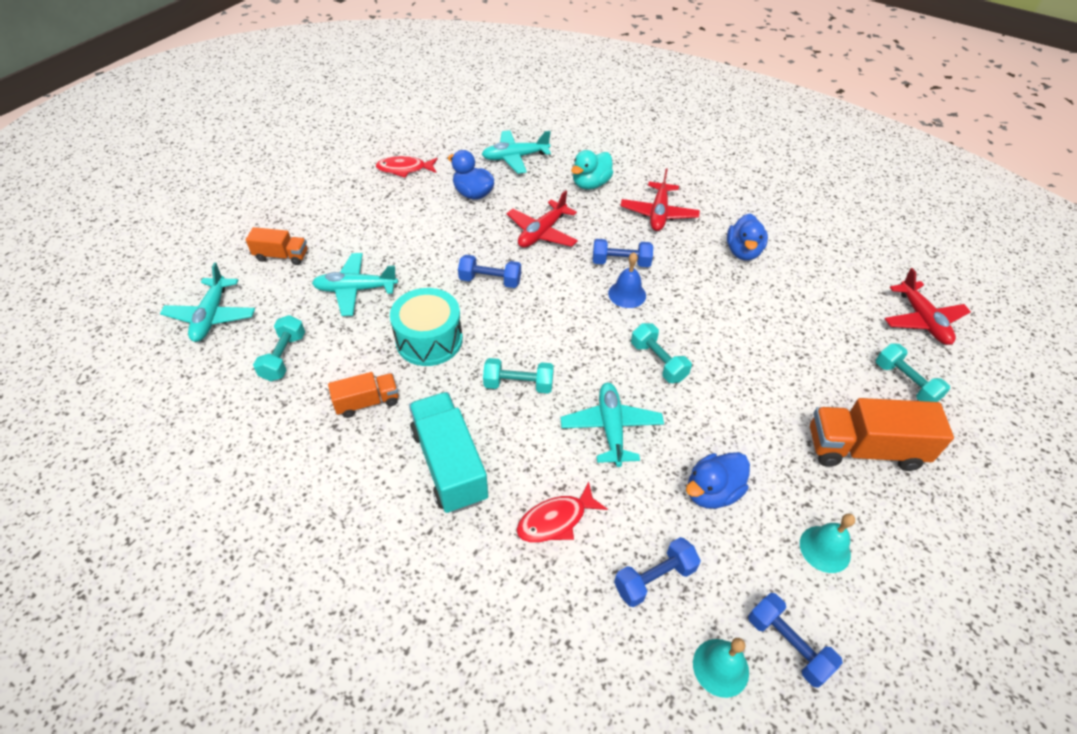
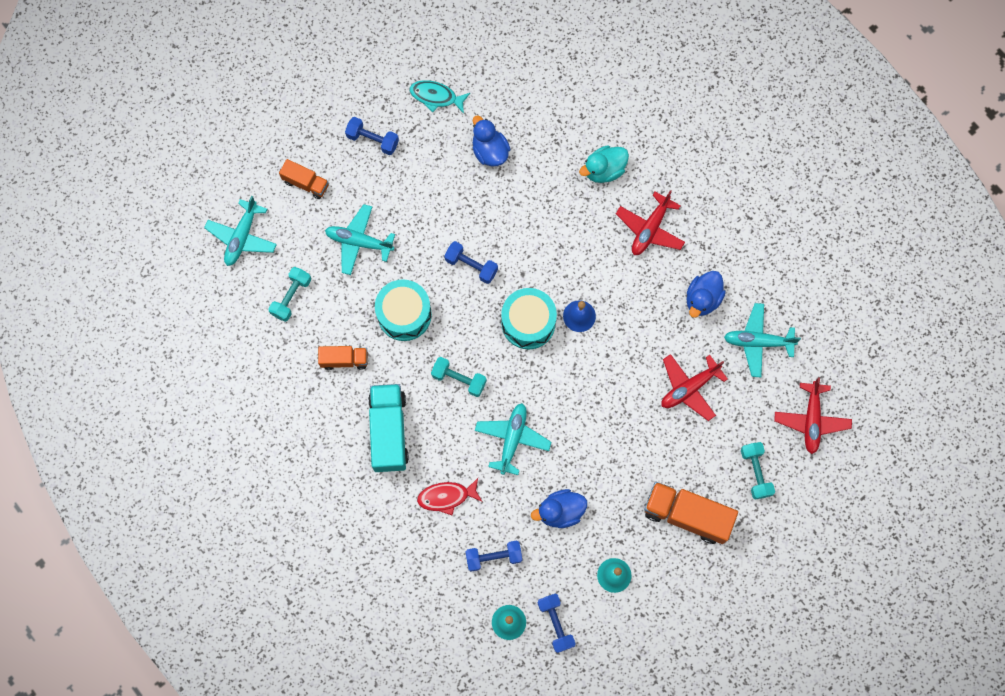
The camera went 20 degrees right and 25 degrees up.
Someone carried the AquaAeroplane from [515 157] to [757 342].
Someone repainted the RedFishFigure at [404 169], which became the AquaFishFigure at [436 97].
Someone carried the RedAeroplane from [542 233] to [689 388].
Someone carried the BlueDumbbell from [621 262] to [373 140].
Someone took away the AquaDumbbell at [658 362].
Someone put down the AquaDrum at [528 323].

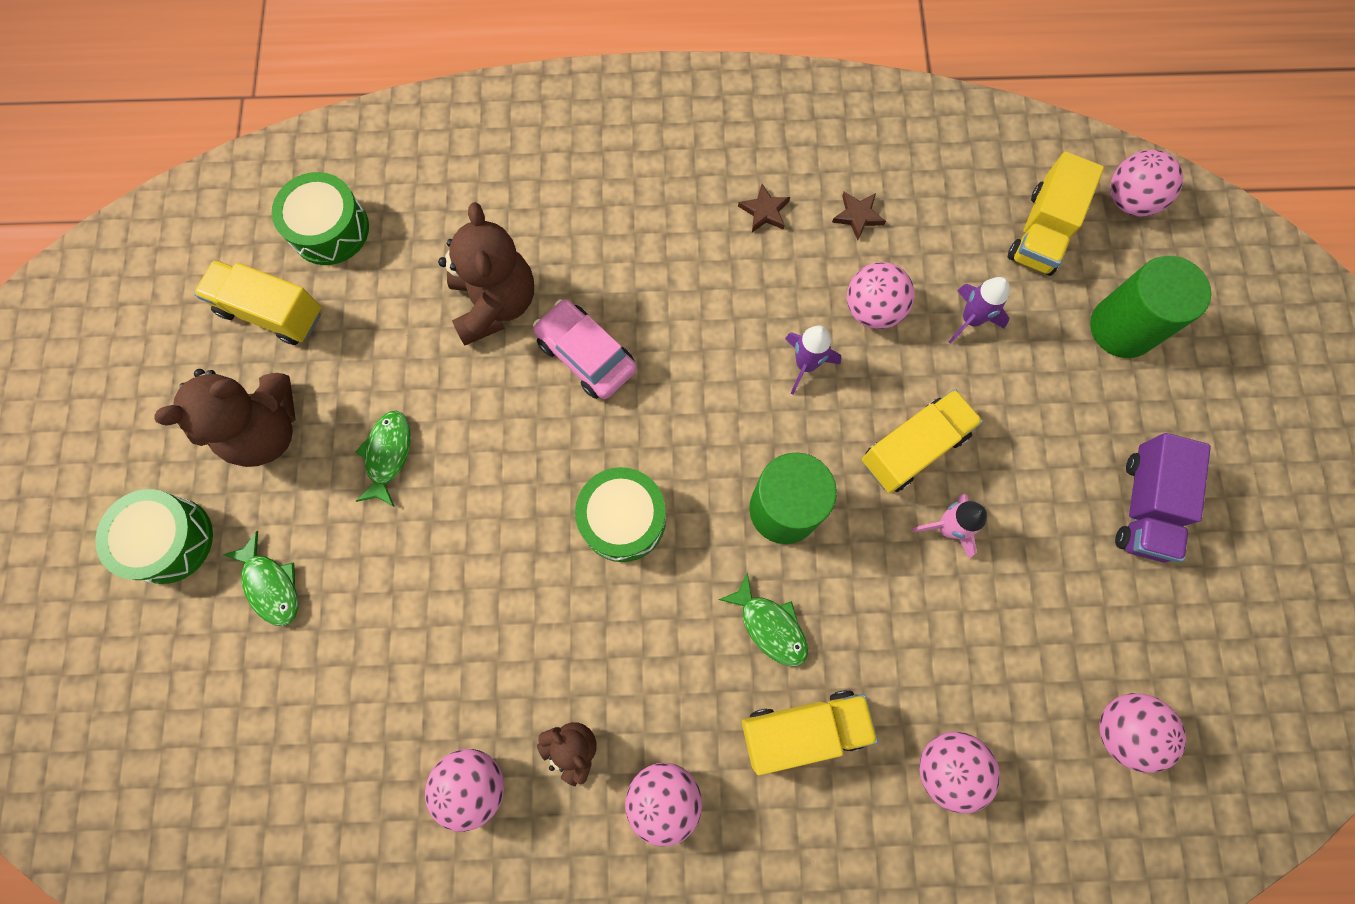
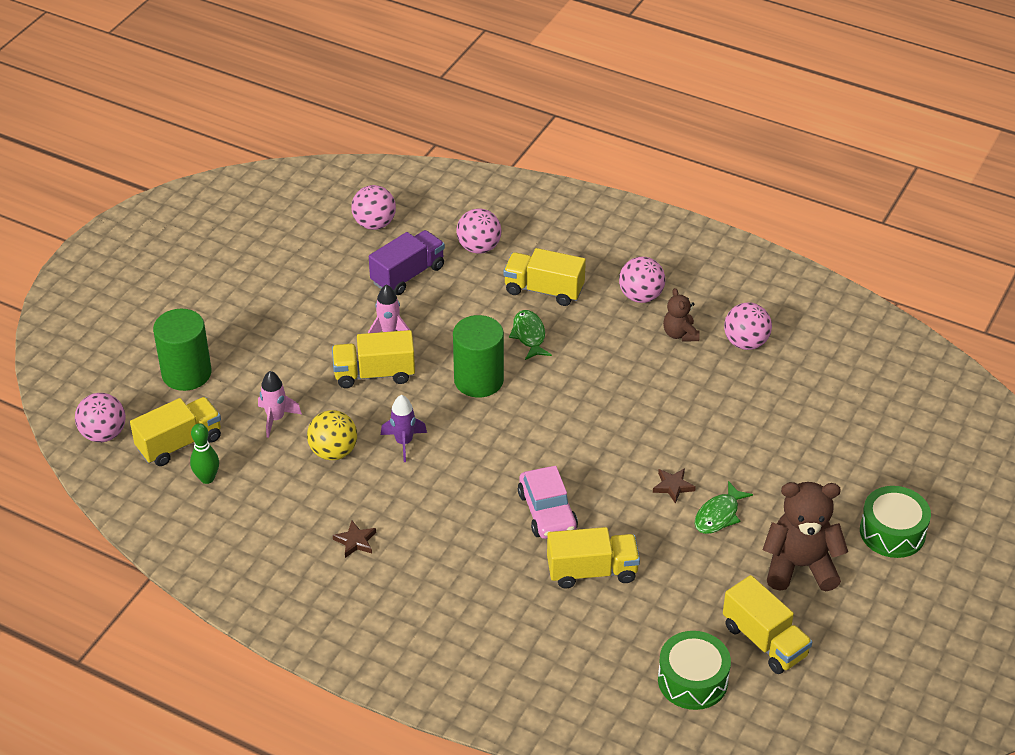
The camera went 150 degrees left and 30 degrees down.
Someone carried the BrownFivePointedStar from [858 216] to [673 486].
Someone swapped the BrownTeddyBear at [495 303] for the GoldenTruck at [592 571].
Someone repainted the RosyPlayBall at [872 309], which became the GoldenPlayBall at [333 452].
Someone repainted the PurpleToyRocket at [970 319], which became the RosyToyRocket at [276 419].
Someone carried the PurpleTruck from [1144 506] to [408 275].
Someone took away the EmeraldDrum at [623 519].
Someone took away the EmeraldFishFigure at [271 585].
Someone put down the EmeraldSkittle at [207 478].

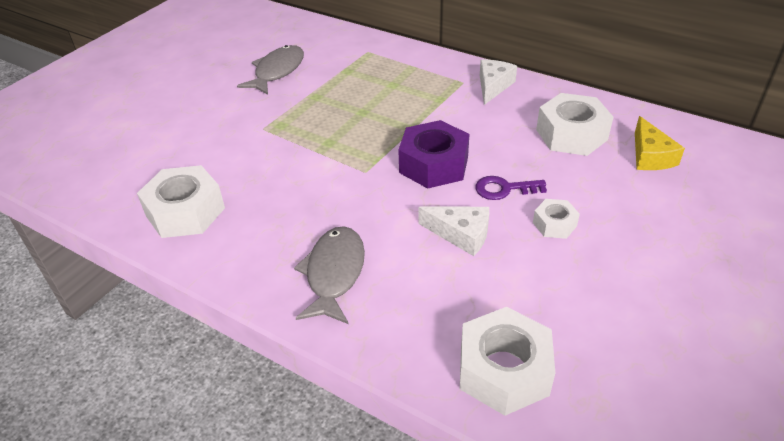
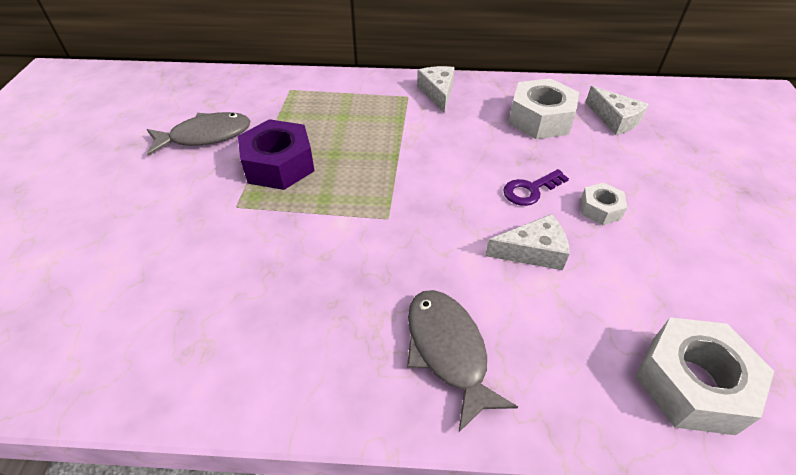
The camera went 30 degrees left and 5 degrees up.
Someone rotated the GrayFishFigure at [277 71] by 75 degrees clockwise.
Someone repainted the GoldenPieceOfCheese at [650 156], which became the PureWhitePieceOfCheese at [614 119].
Someone carried the PurpleNut from [434 164] to [279 165].
Someone took away the PureWhiteNut at [185 212].

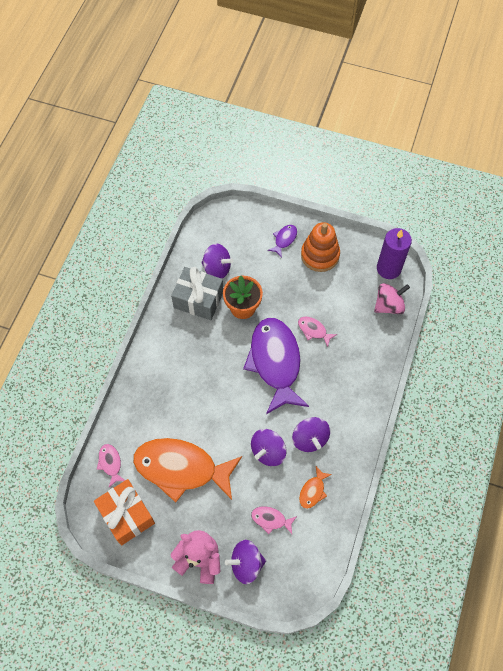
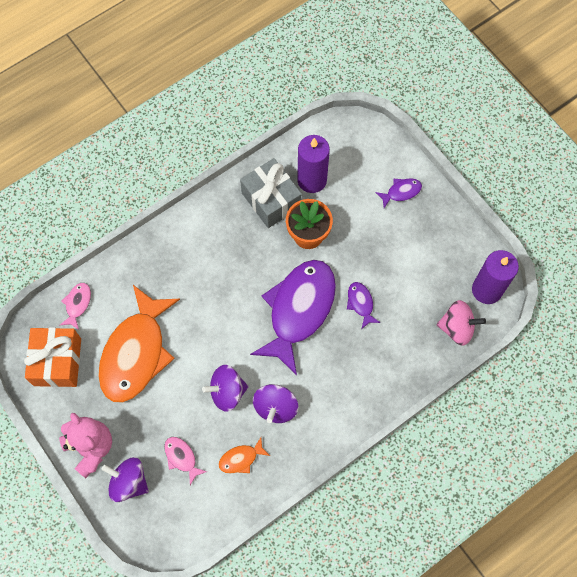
The camera went 35 degrees right and 5 degrees up.
Someone took away the OrangeStackingToy at [320 255].
Someone swapped the PurpleSpinningTop at [217 269] for the PurplePillarCandle at [312 180].
Someone repainted the RosyFishFigure at [313 330], which became the PurpleFishFigure at [360 303].
Someone rotated the OrangeFishFigure at [181 468] by 120 degrees counterclockwise.

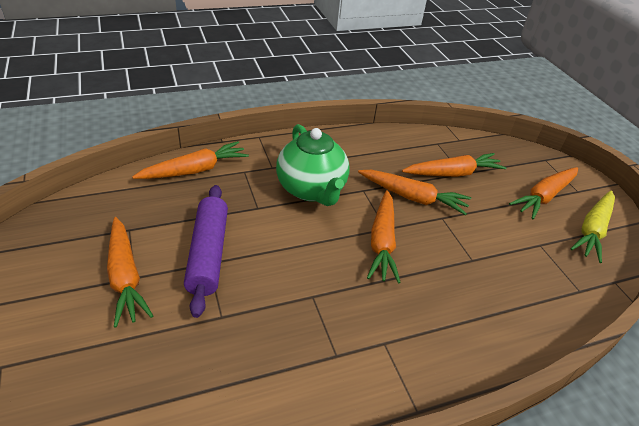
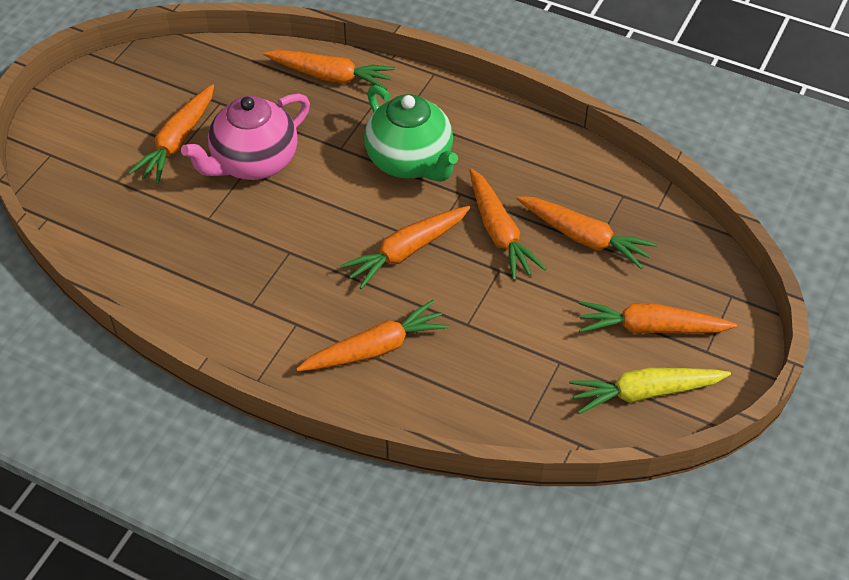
The camera went 50 degrees right and 10 degrees up.
Someone rotated the EmeraldChinaTeapot at [312 190] by 60 degrees counterclockwise.
Someone swapped the PurpleRollingPin at [208 254] for the RosyChinaTeapot at [253 163].
Someone put down the OrangeToyCarrot at [375 348].

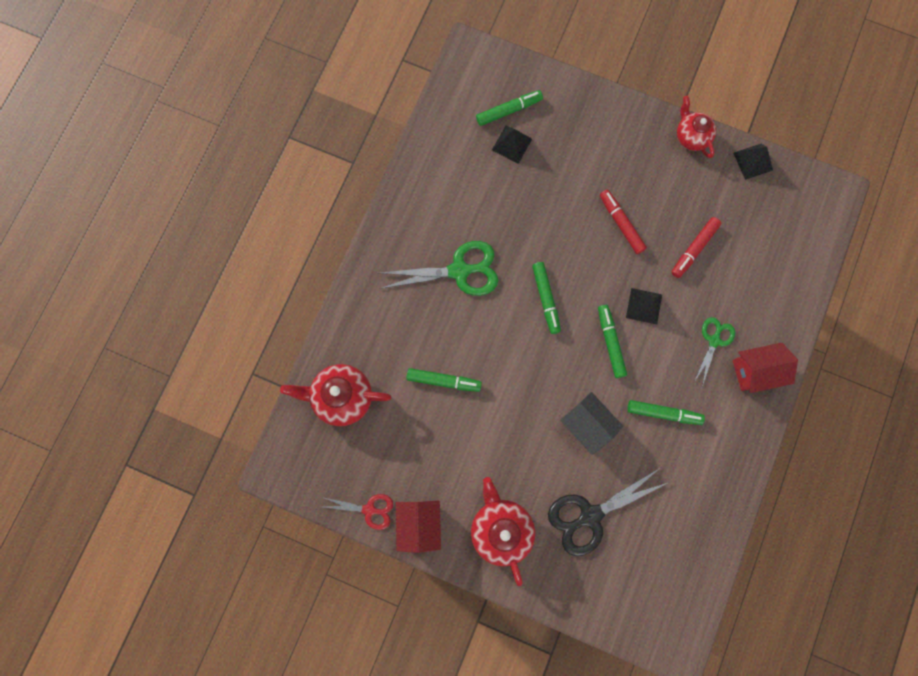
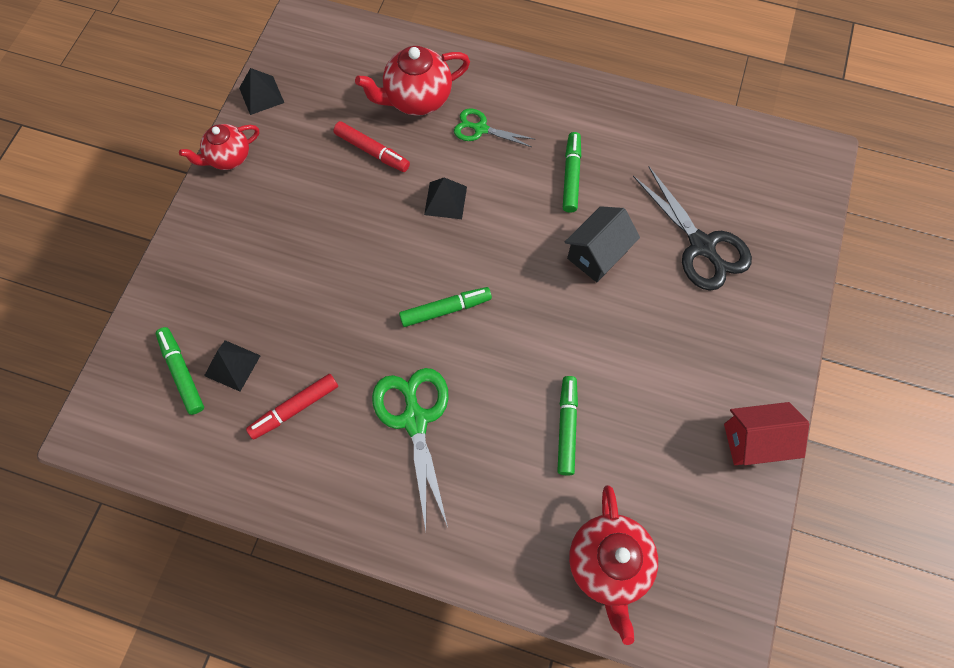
The camera went 95 degrees left and 10 degrees down.
Someone carried the RedMarkerPen from [621 224] to [294 408].
Someone took away the EmeraldMarkerPen at [610 342].
Someone took away the RedToyHouse at [755 371].
Someone carried the RedChinaTeapot from [500 529] to [417 99].
Someone took away the RedScissors at [369 510].

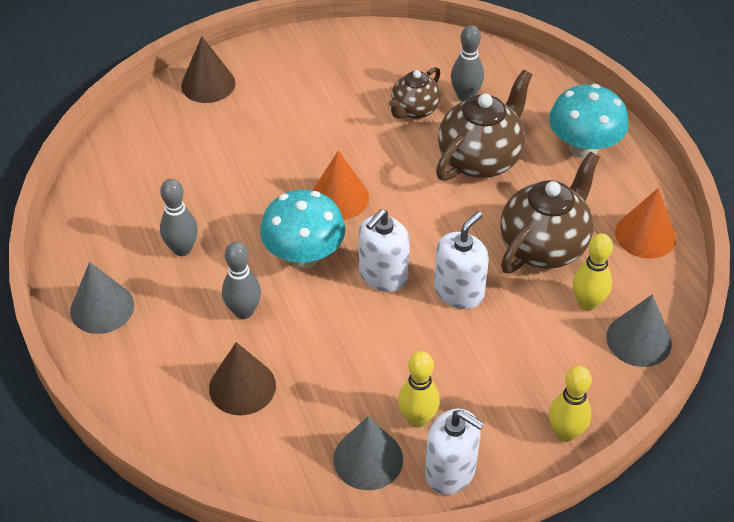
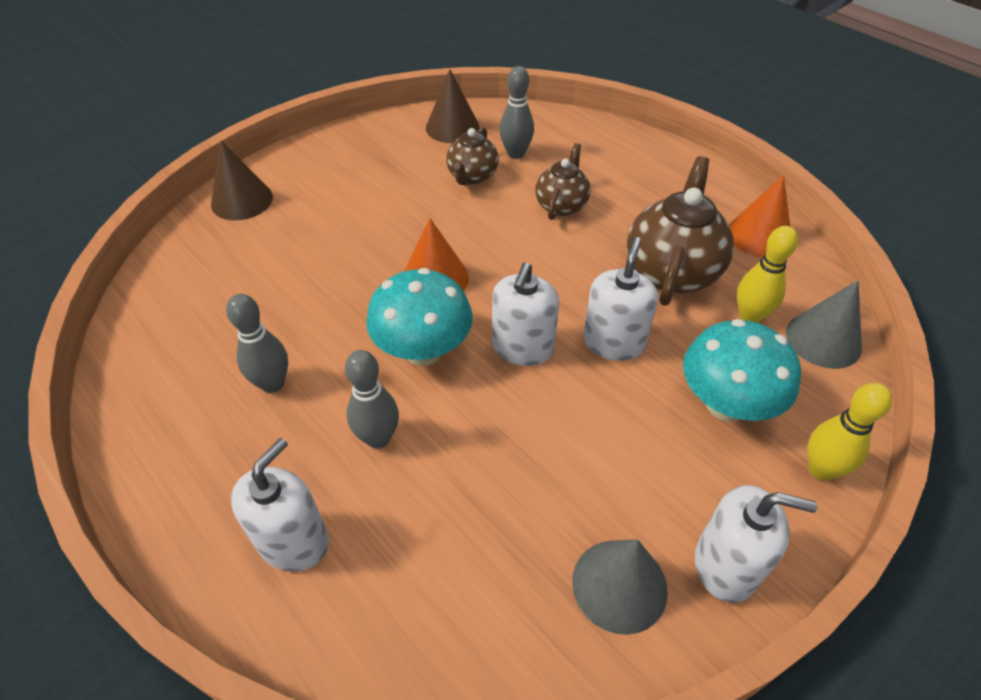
The camera went 20 degrees left and 0 degrees up.
Someone scaled the BrownChinaTeapot at [480 159] by 0.59.
Someone carried the AquaFungus from [583 148] to [725 404].
Someone took away the GrayConeShape at [102 308].
Someone carried the BrownConeShape from [242 386] to [452 127].
Someone took away the GoldenSkittle at [417 419].
Someone put down the PureWhitePumpBottle at [293 541].

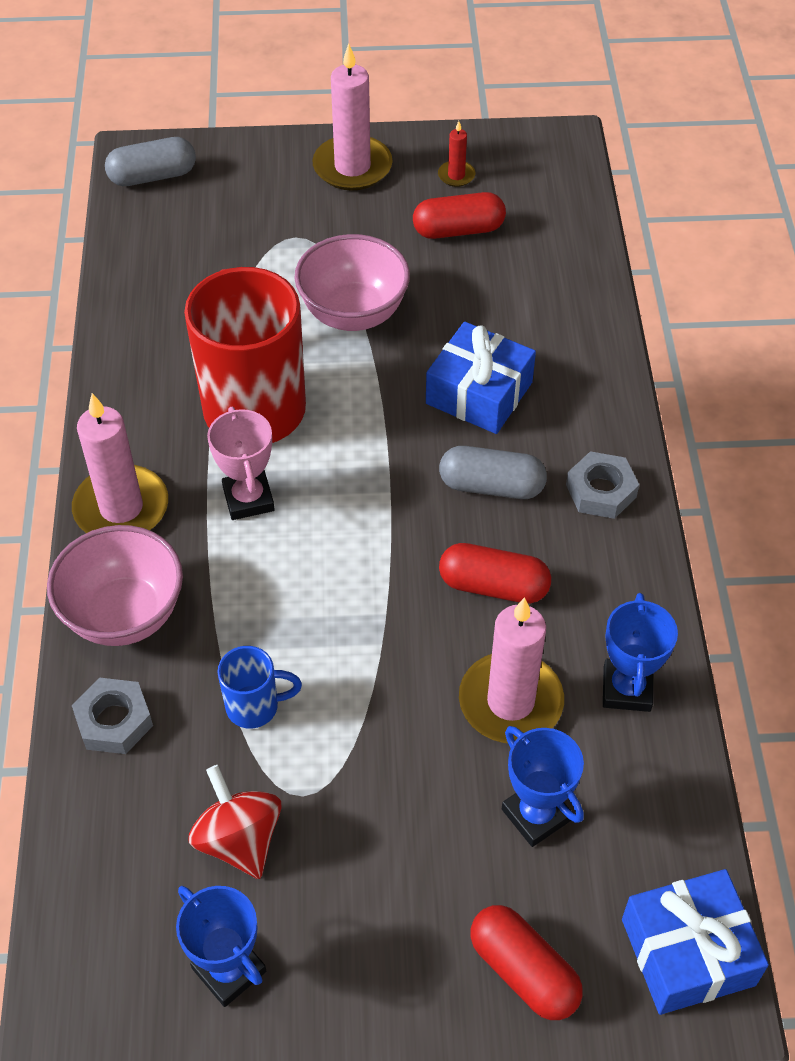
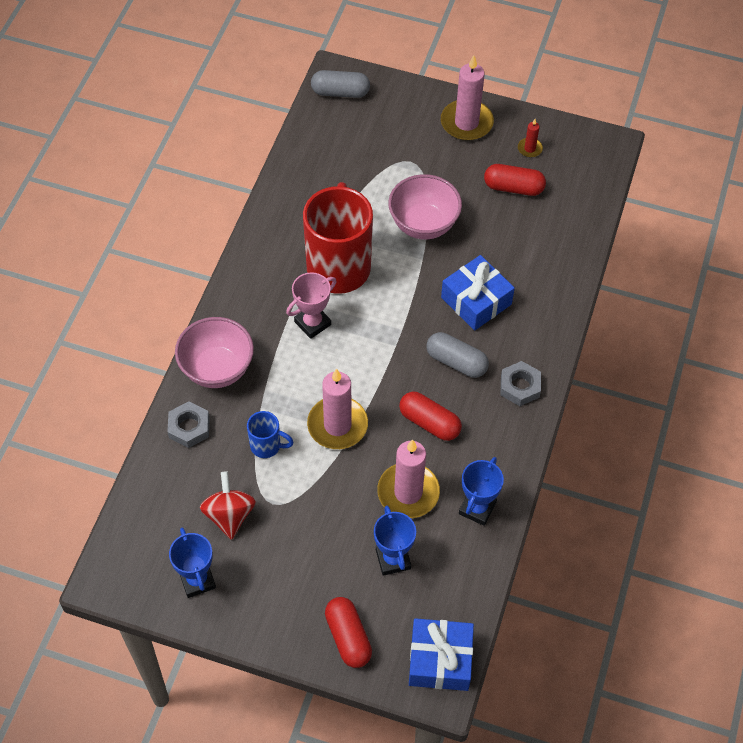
The camera went 20 degrees right and 5 degrees up.
Someone carried the RosyPillarCandle from [121 508] to [337 425].
Someone rotated the RosyPrizeCup at [248 499] by 45 degrees clockwise.

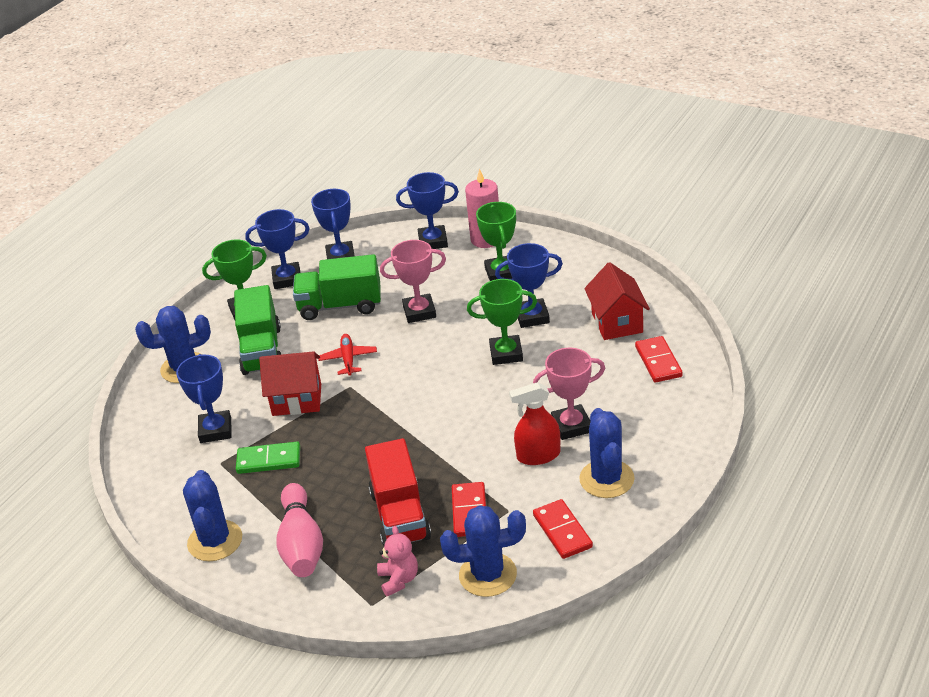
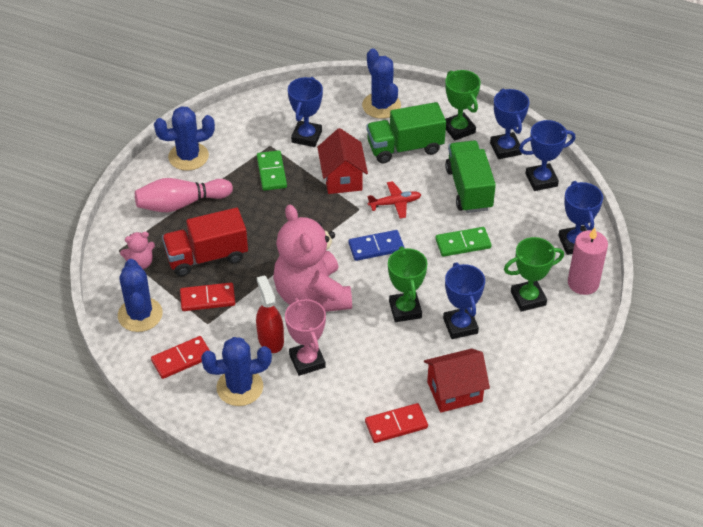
The camera went 80 degrees right and 10 degrees up.
Someone swapped the RosyPrizeCup at [419 312] for the EmeraldDominoPiece at [463 244].
Someone rotated the BluePrizeCup at [215 430] by 60 degrees counterclockwise.
Someone put down the RosyTeddyBear at [312 295].
Someone put down the BlueDominoPiece at [376 247].

